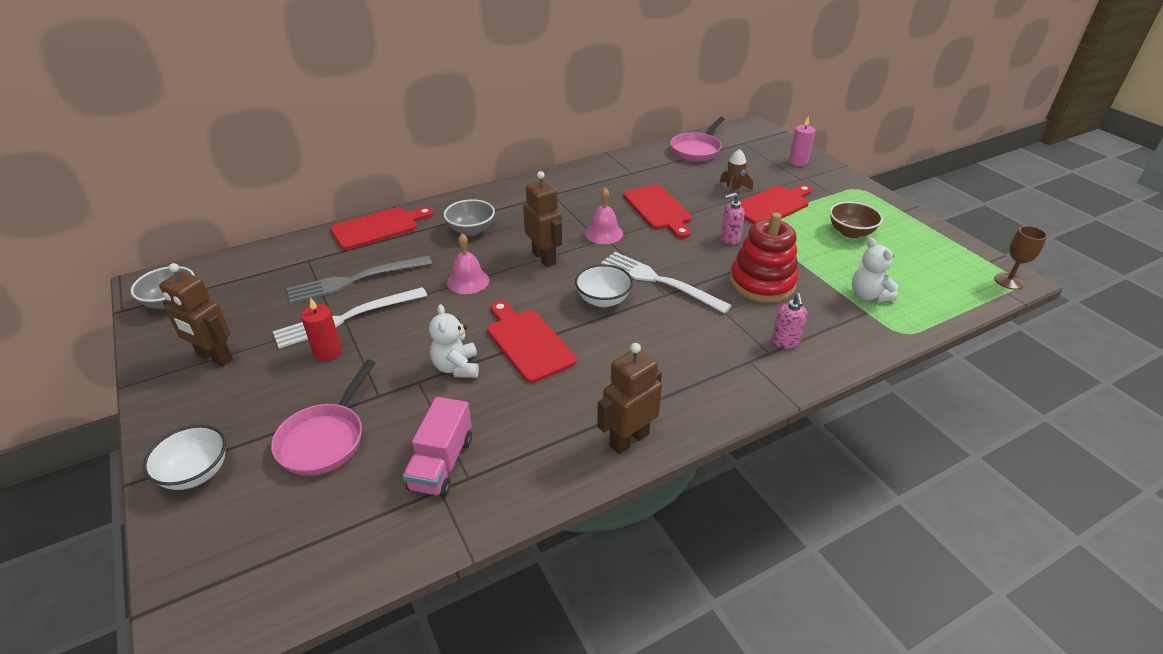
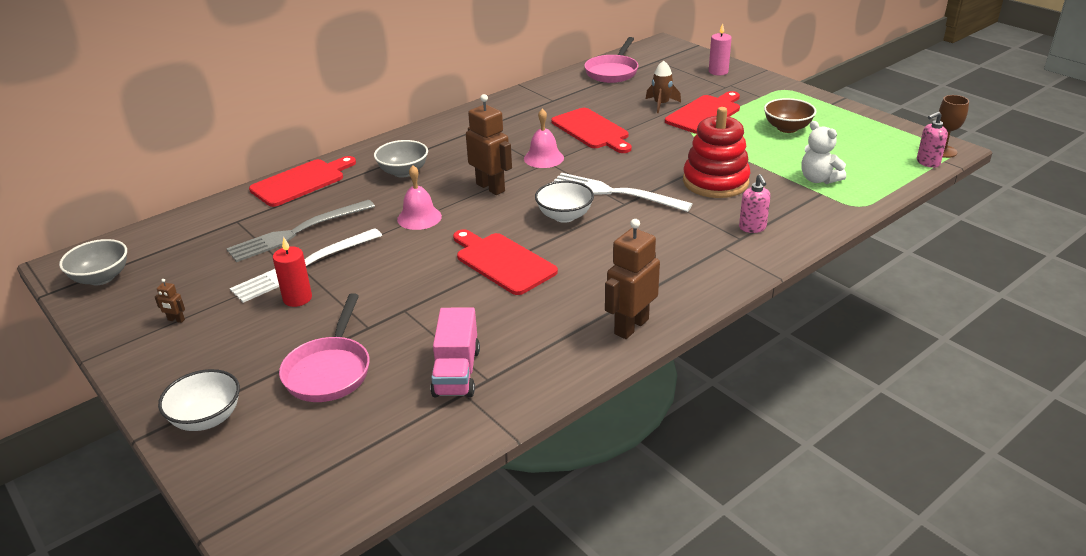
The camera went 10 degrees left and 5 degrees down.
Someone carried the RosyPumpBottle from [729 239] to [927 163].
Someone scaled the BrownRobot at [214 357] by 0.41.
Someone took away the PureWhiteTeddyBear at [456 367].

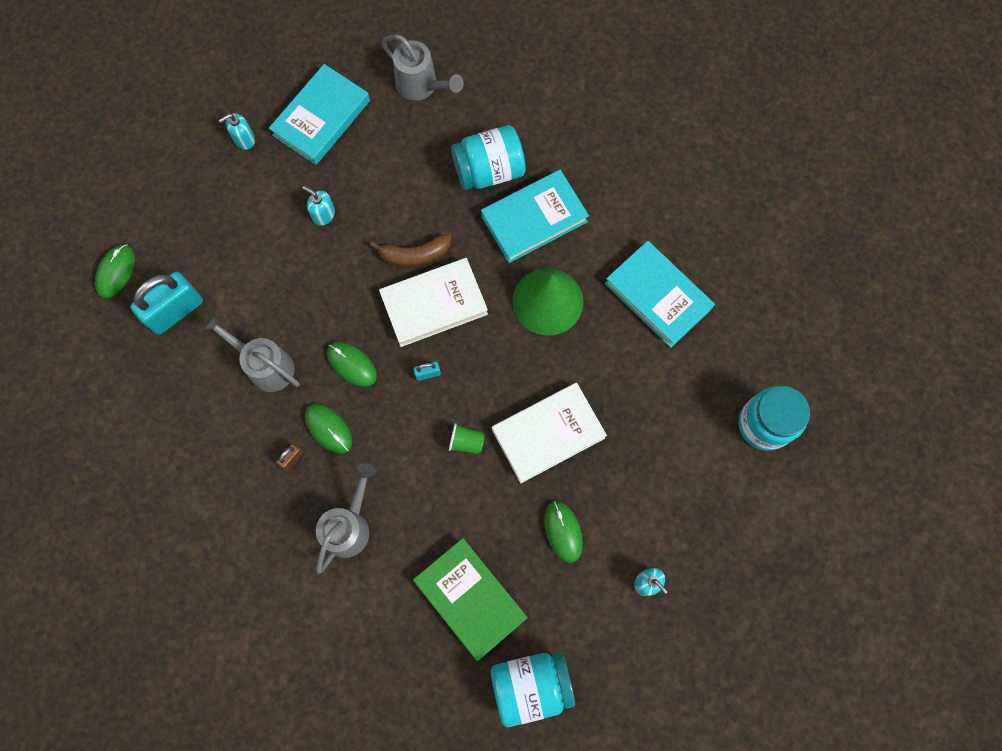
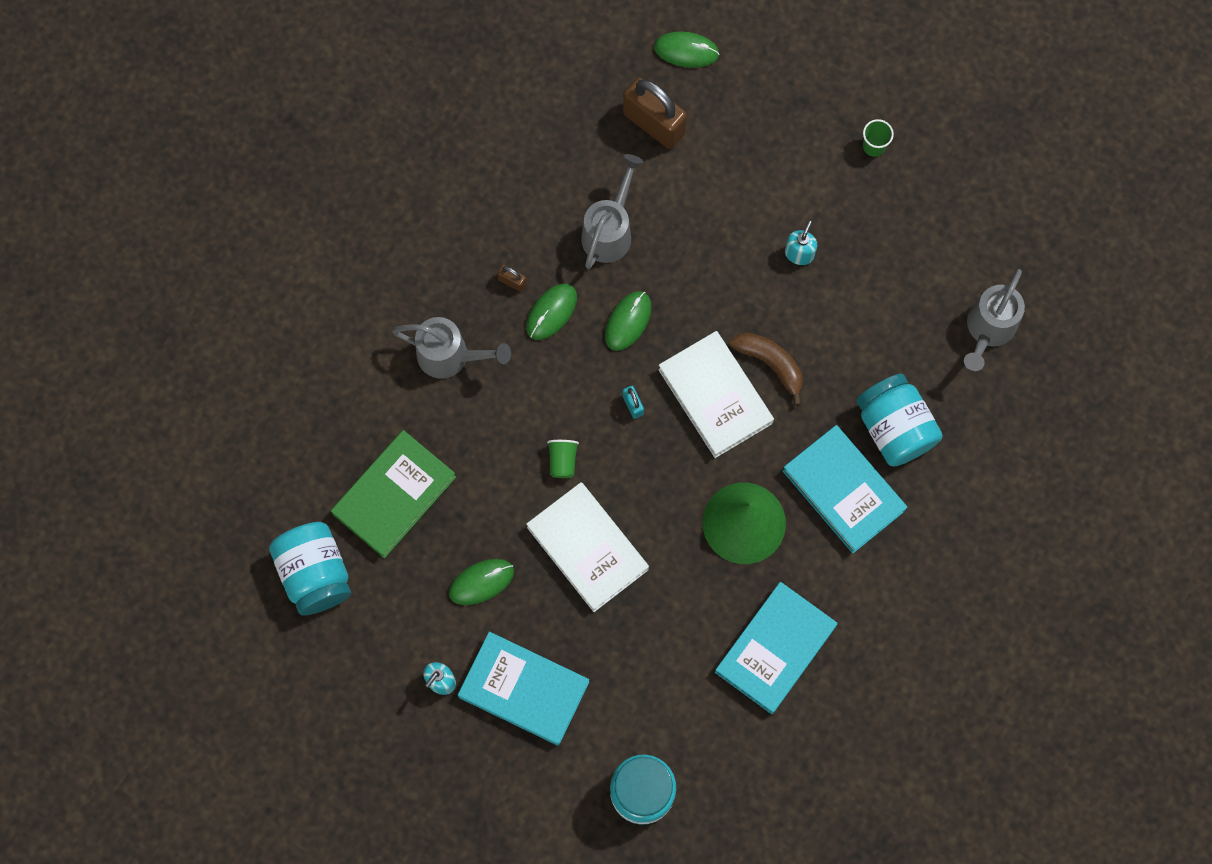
The camera went 80 degrees right and 0 degrees up.
Someone carried the AquaHardback from [321 118] to [524 689].
Someone swapped the AquaPumpBottle at [244 139] for the EmeraldCup at [874 146].
Someone rotated the BrownBanana at [415 255] by 150 degrees clockwise.
Someone repainted the AquaLock at [175 311], which became the BrownLock at [654 123].

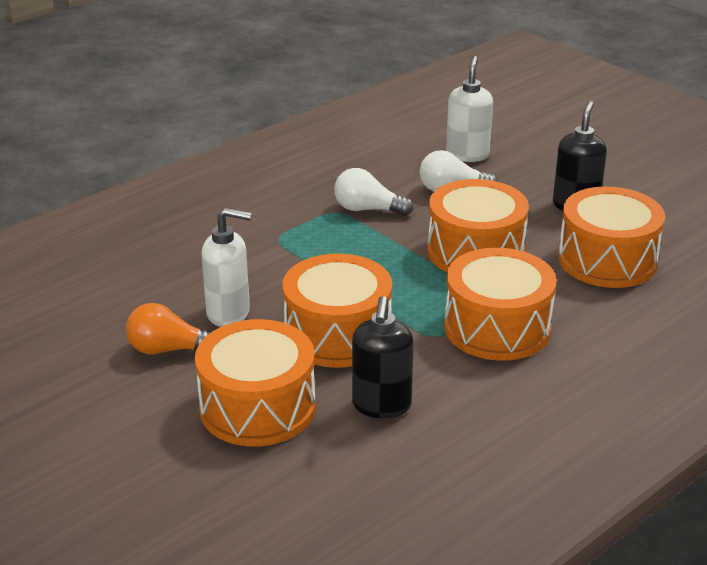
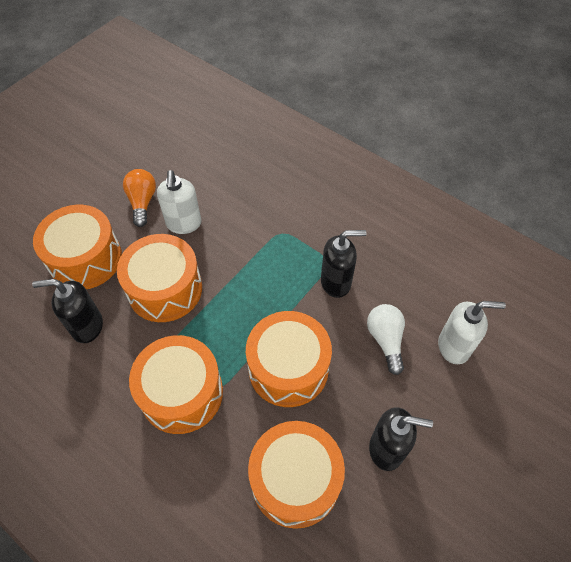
The camera went 80 degrees right and 25 degrees up.
Someone swapped the PureWhiteLightBulb at [367 209] for the EbonyPumpBottle at [336 282].

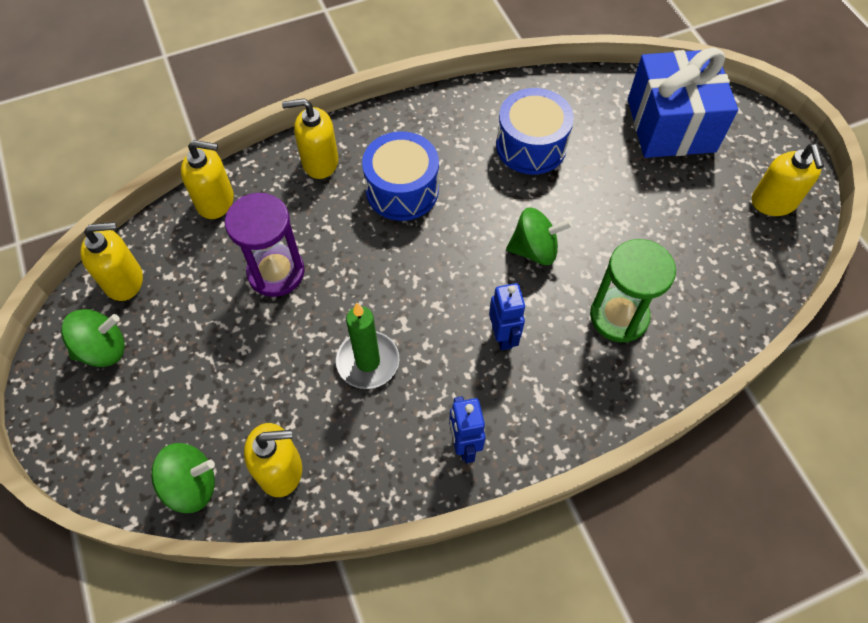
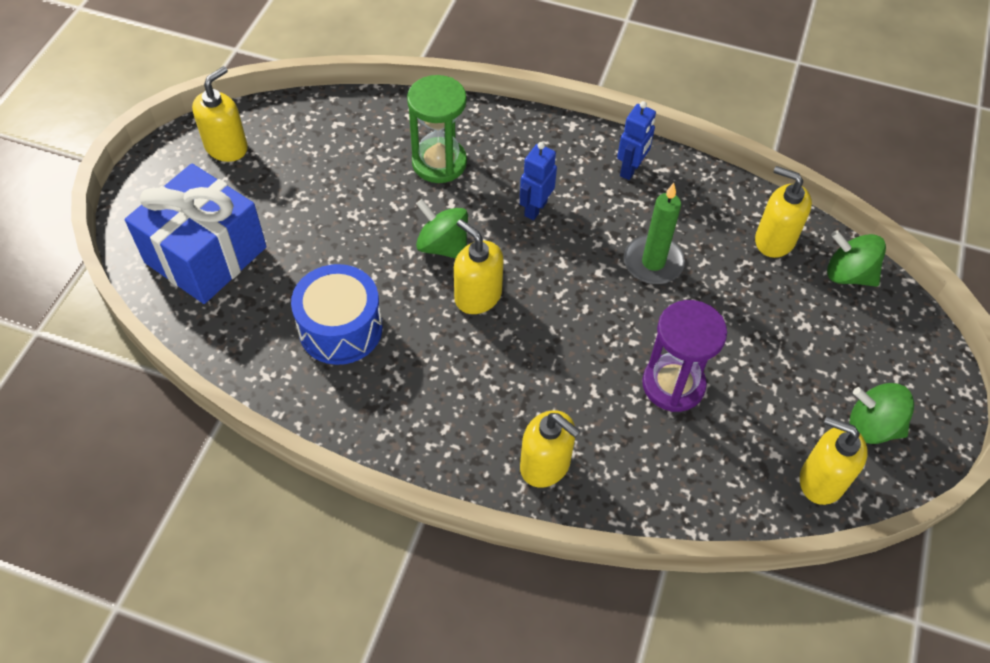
The camera went 140 degrees left and 5 degrees down.
Someone took away the BlueDrum at [402 190].
Someone carried the GoldenPumpBottle from [216 201] to [477 296].

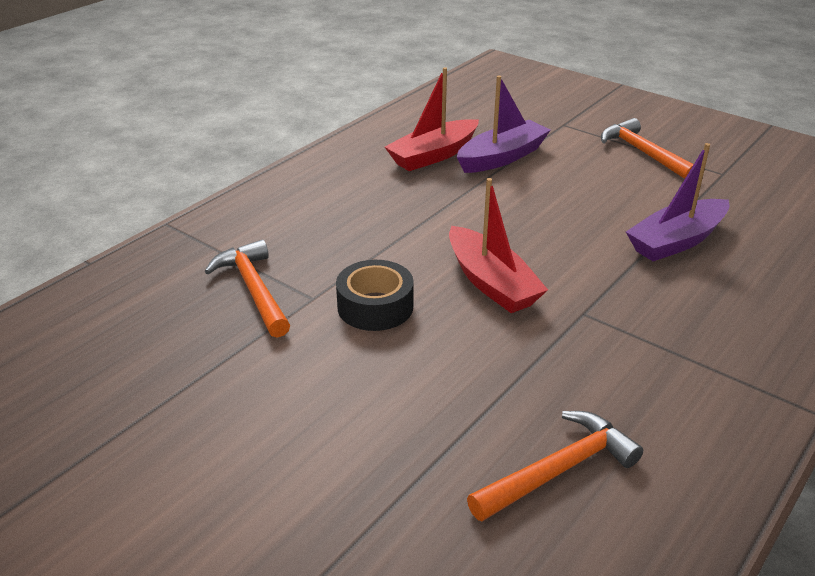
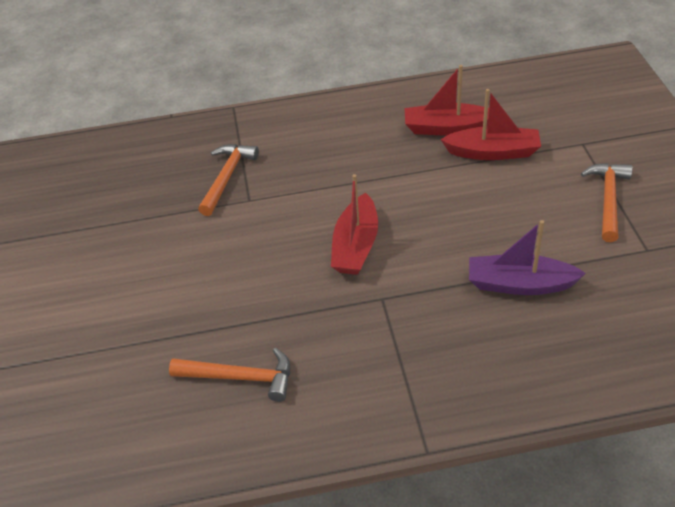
The camera went 45 degrees right and 10 degrees up.
Someone repainted the PurpleBoat at [502 157], which became the RedBoat at [493 152].
Someone took away the EbonyRollOfTape at [375 306].

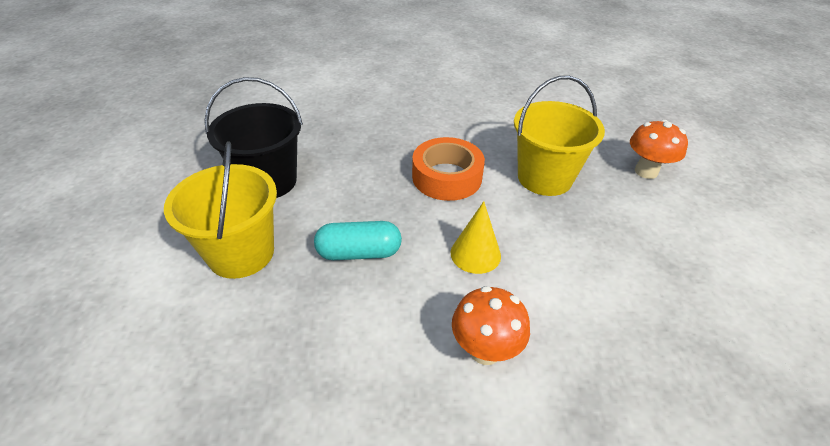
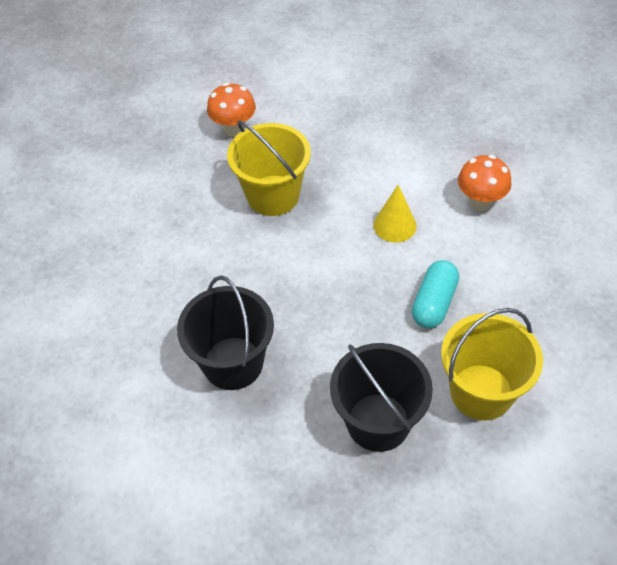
The camera went 105 degrees left and 10 degrees up.
Someone took away the OrangeRollOfTape at [447 177].
Someone rotated the AquaPillShape at [359 253] by 45 degrees clockwise.
Someone put down the EbonySandBucket at [233 363].

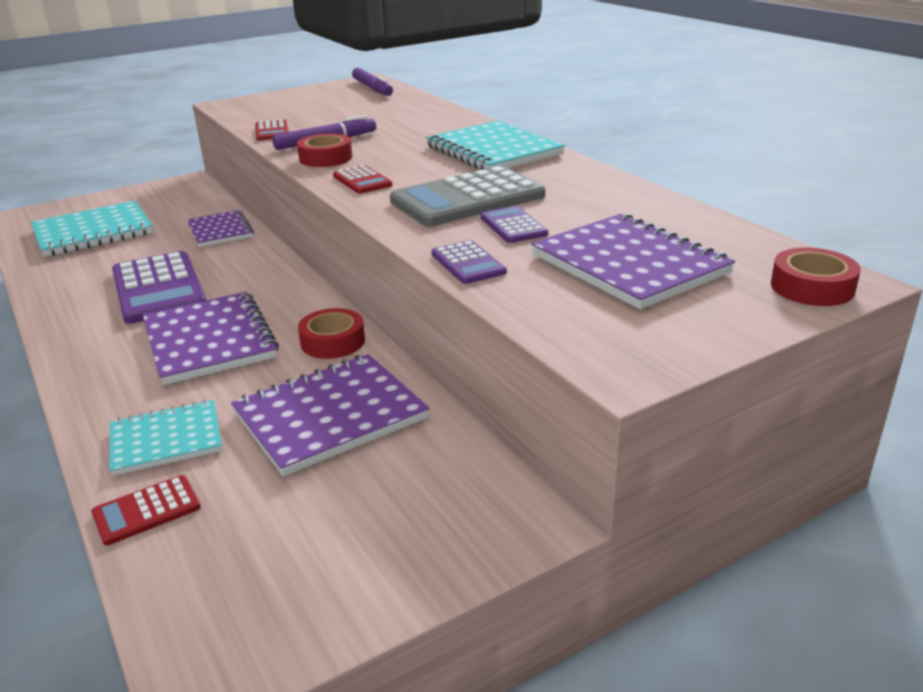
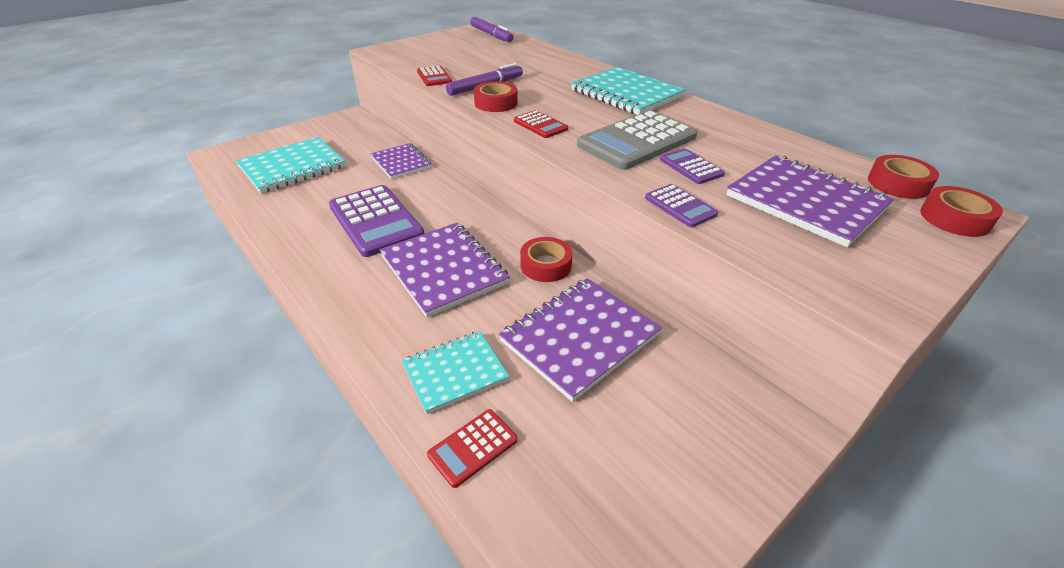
The camera went 10 degrees left and 10 degrees up.
Someone put down the RedRollOfTape at [898 184].

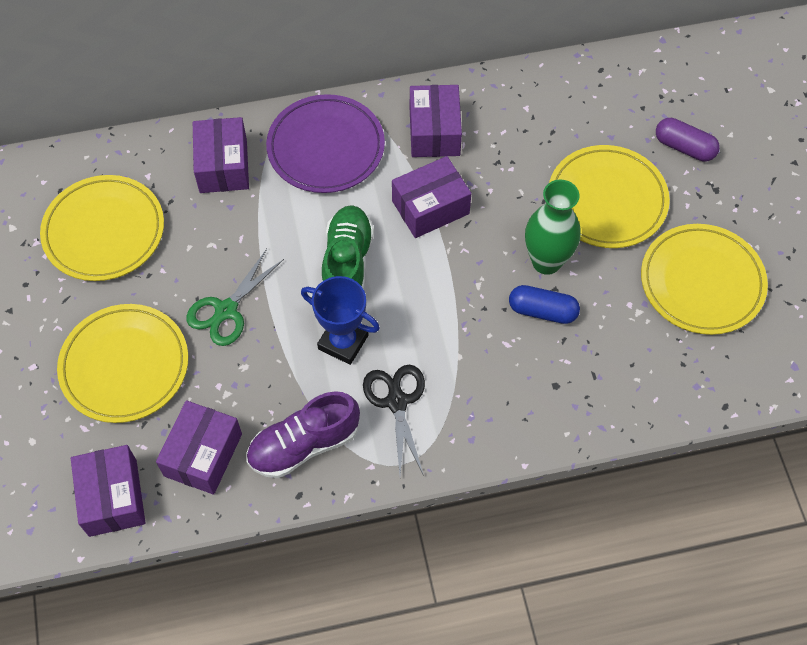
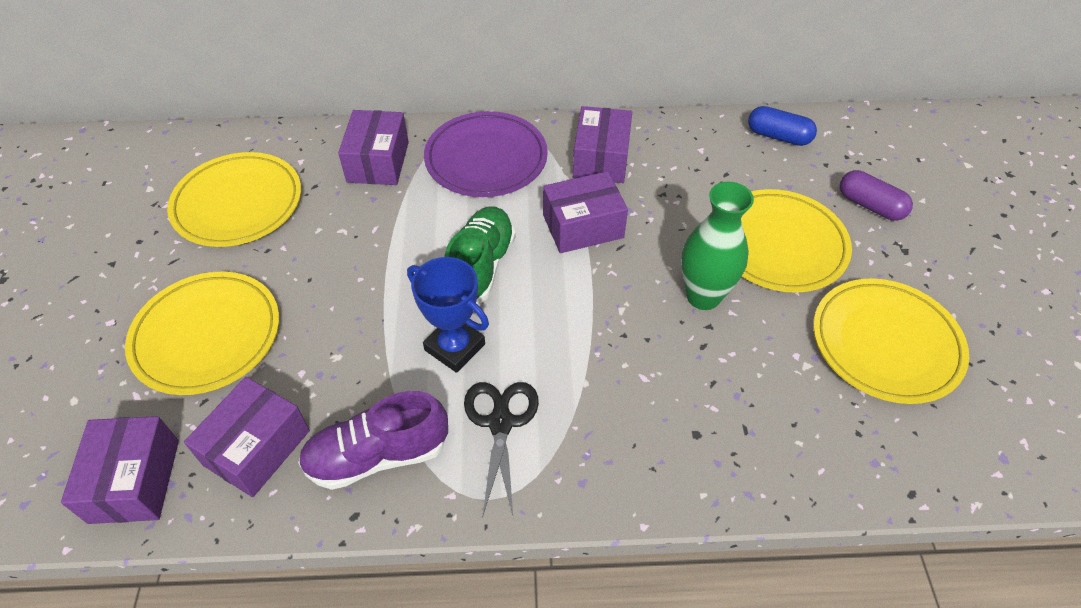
The camera went 10 degrees right and 10 degrees down.
Someone took away the EmeraldScissors at [226 310].
Someone carried the BluePillShape from [542 311] to [778 136].

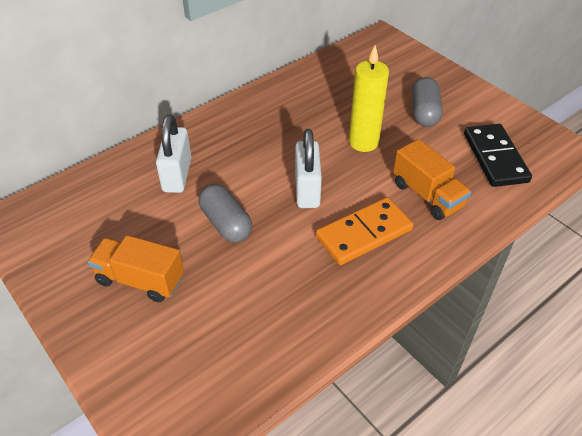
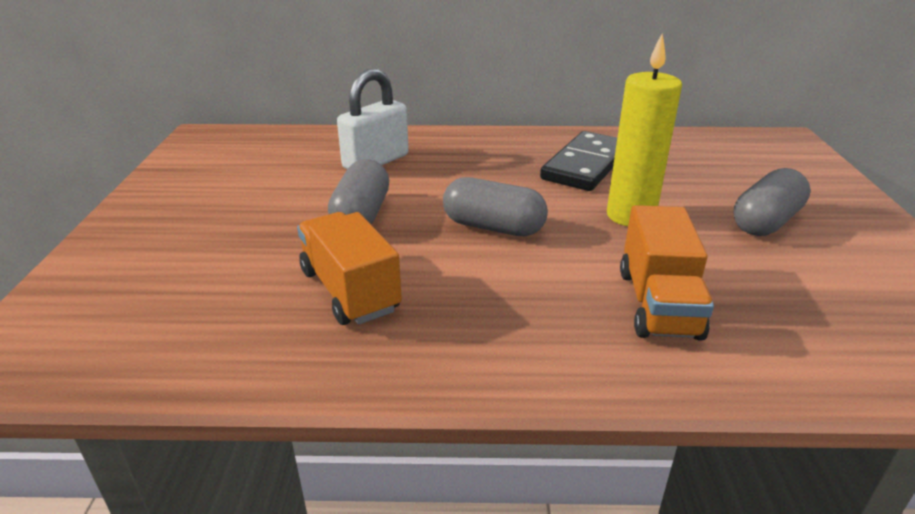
The camera went 40 degrees right and 15 degrees down.
Someone carried the EbonyDominoPiece from [495 158] to [586 165].
Someone swapped the PureWhiteLock at [307 190] for the GrayPillShape at [493 227].
Someone took away the OrangeDominoPiece at [364 233].
Someone carried the OrangeTruck from [140 280] to [350 290].

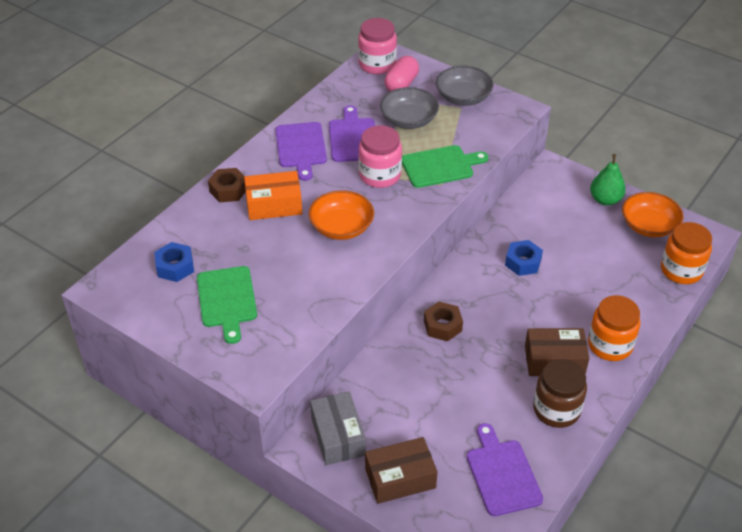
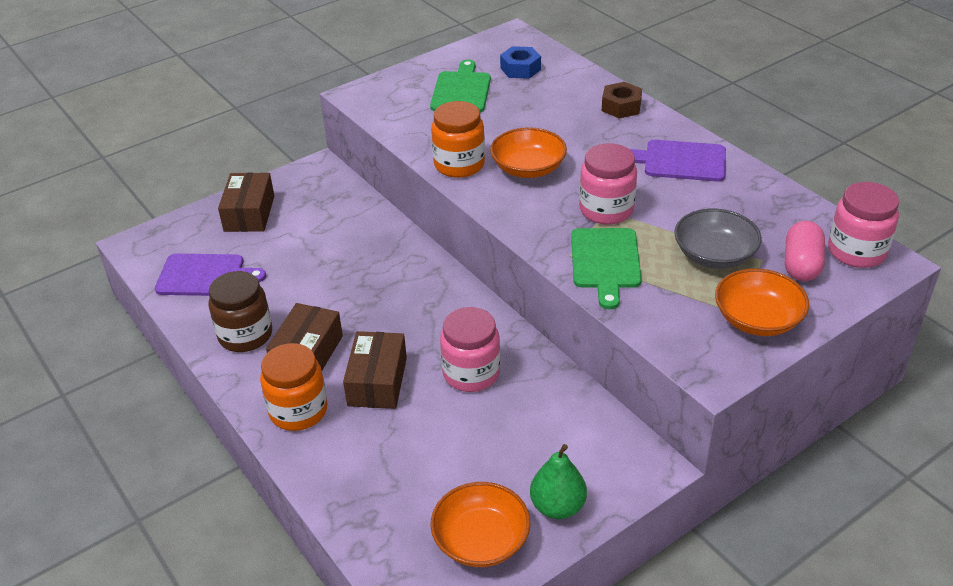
The camera went 110 degrees right and 5 degrees down.
Someone rotated the RosyPillShape at [401 84] by 60 degrees clockwise.
Someone repainted the GrayServingBowl at [463 97], which became the OrangeServingBowl at [757 319].
Someone took away the PurpleBreadBoard at [353 138].
Someone took away the OrangeBox at [274 205].
Someone carried the OrangeJamJar from [681 270] to [459 165].
Someone swapped the BlueNut at [523 262] for the RosyJamJar at [471 373].
Someone rotated the EmeraldBreadBoard at [227 300] by 90 degrees clockwise.
Someone took away the BrownNut at [442 326].
Someone took away the GrayBox at [338 436].
Someone put down the BrownBox at [377 381].

